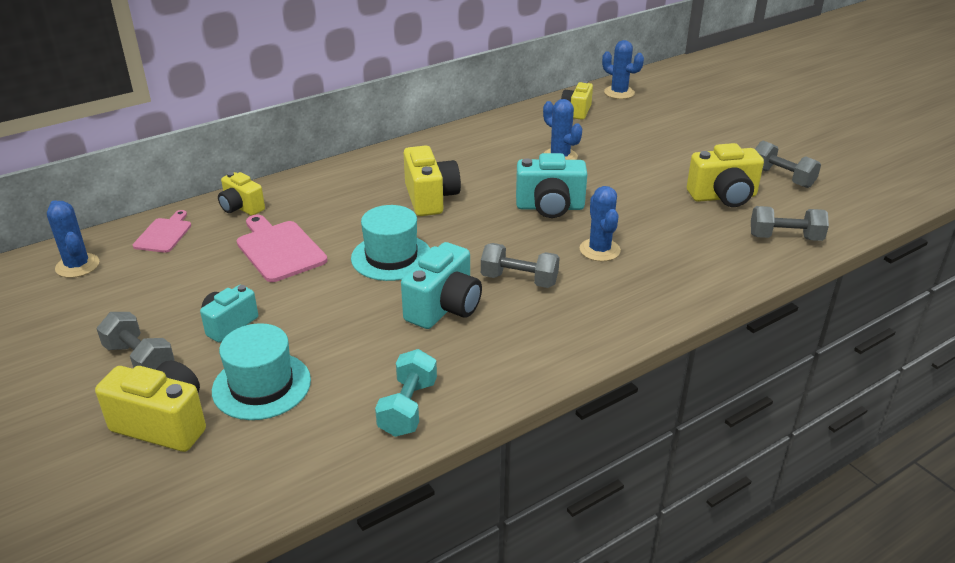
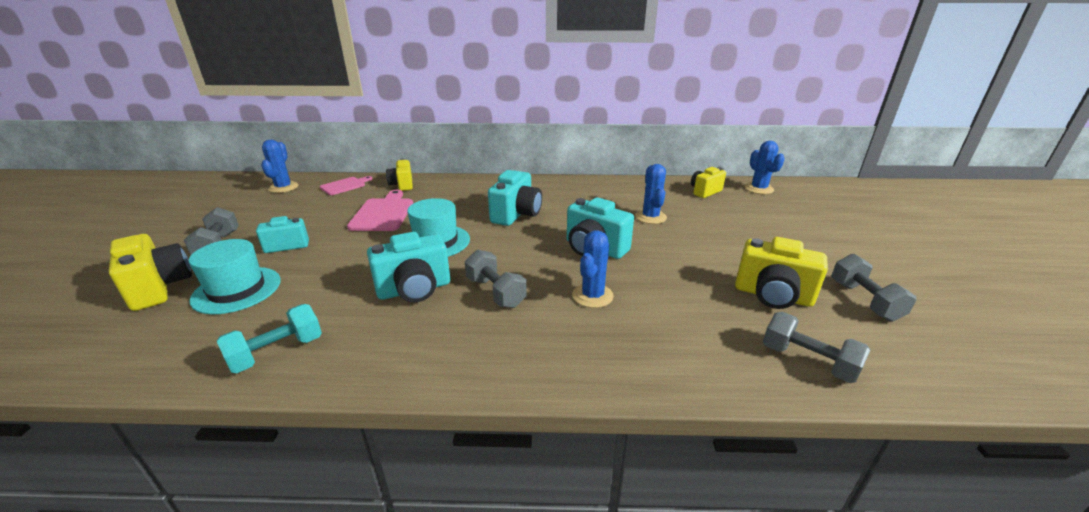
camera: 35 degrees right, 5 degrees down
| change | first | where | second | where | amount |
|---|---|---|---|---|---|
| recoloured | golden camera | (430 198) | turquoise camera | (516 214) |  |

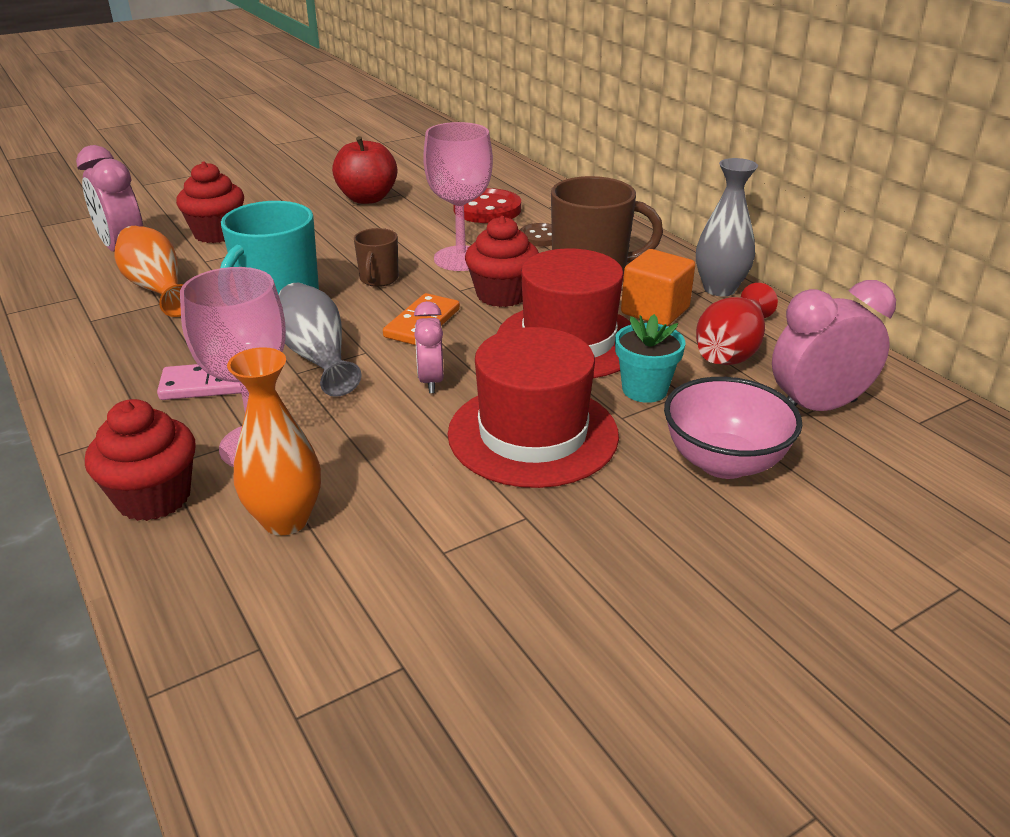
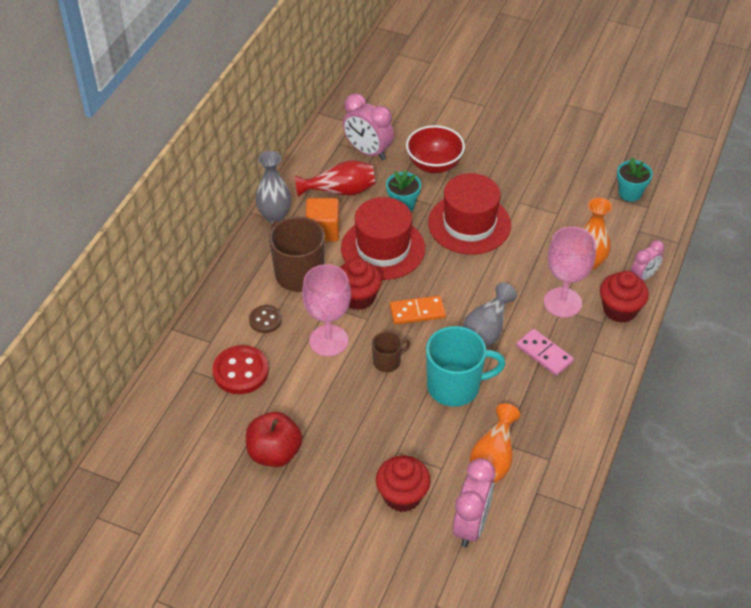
camera: 125 degrees left, 15 degrees up
| change | first | where | second | where | amount |
|---|---|---|---|---|---|
| moved | rose-pink alarm clock | (431 381) |  | (643 276) |  |
| recoloured | rose-pink bowl | (723 462) | scarlet bowl | (434 165) |  |
| added |  |  | turquoise plant pot | (630 193) |  |

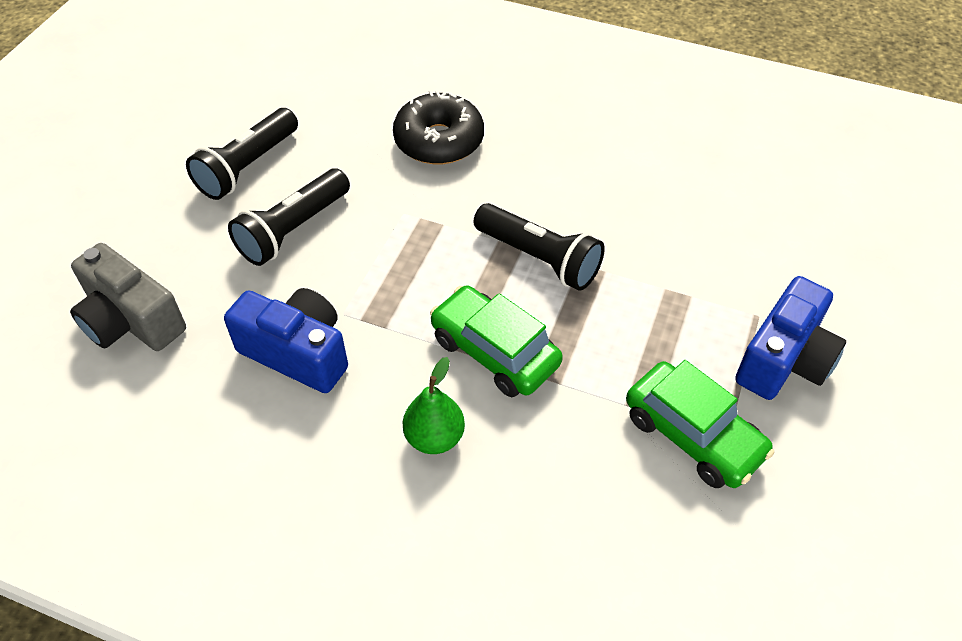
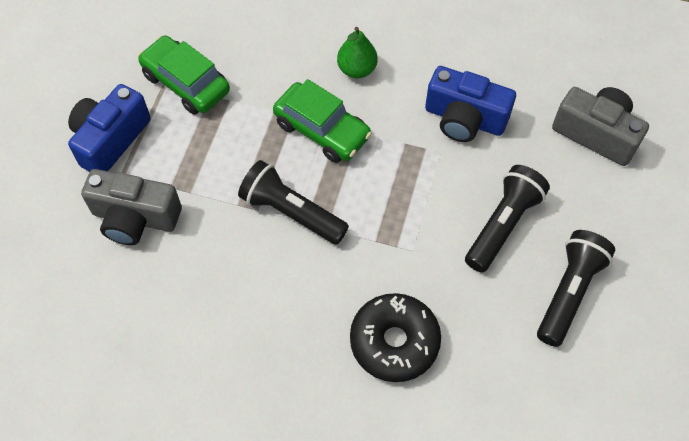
camera: 175 degrees right, 10 degrees up
| change | first | where | second | where | amount |
|---|---|---|---|---|---|
| added |  |  | gray camera | (135 218) |  |

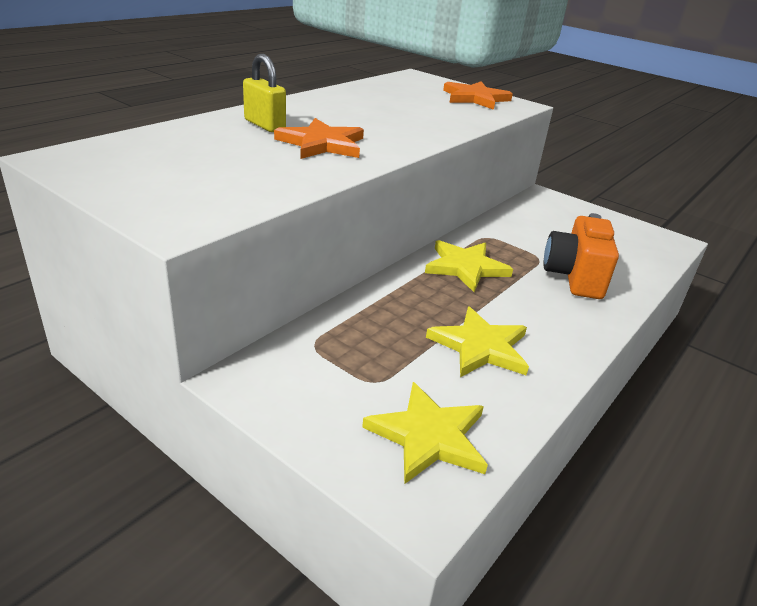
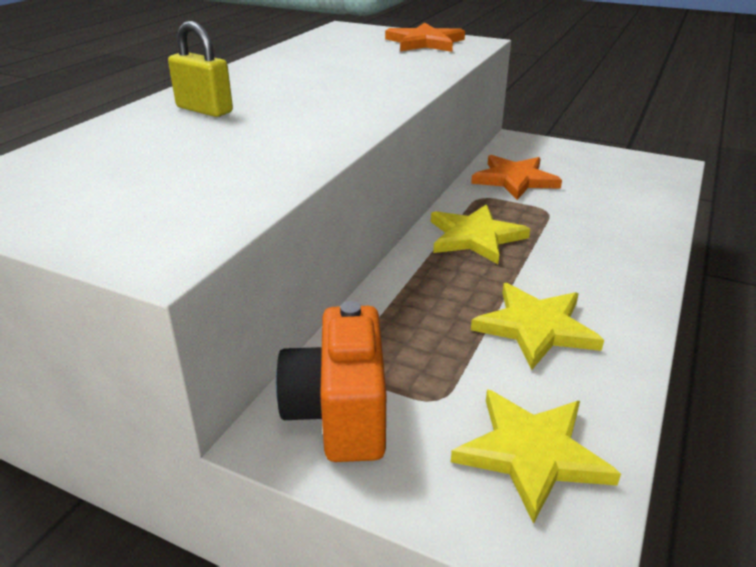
camera: 10 degrees left, 0 degrees up
| change | first | where | second | where | amount |
|---|---|---|---|---|---|
| moved | bright orange five-pointed star | (322 144) |  | (514 180) |  |
| moved | bright orange camera | (574 277) |  | (339 414) |  |

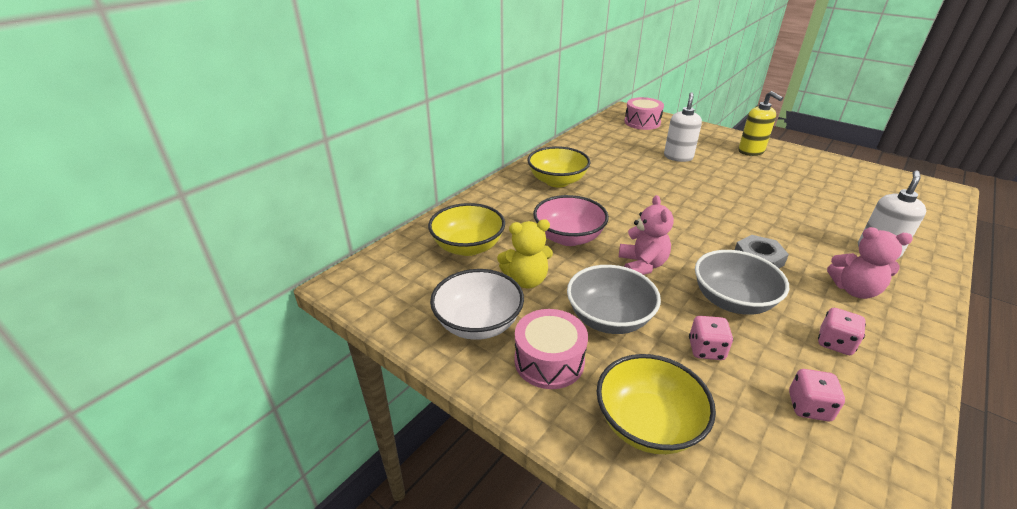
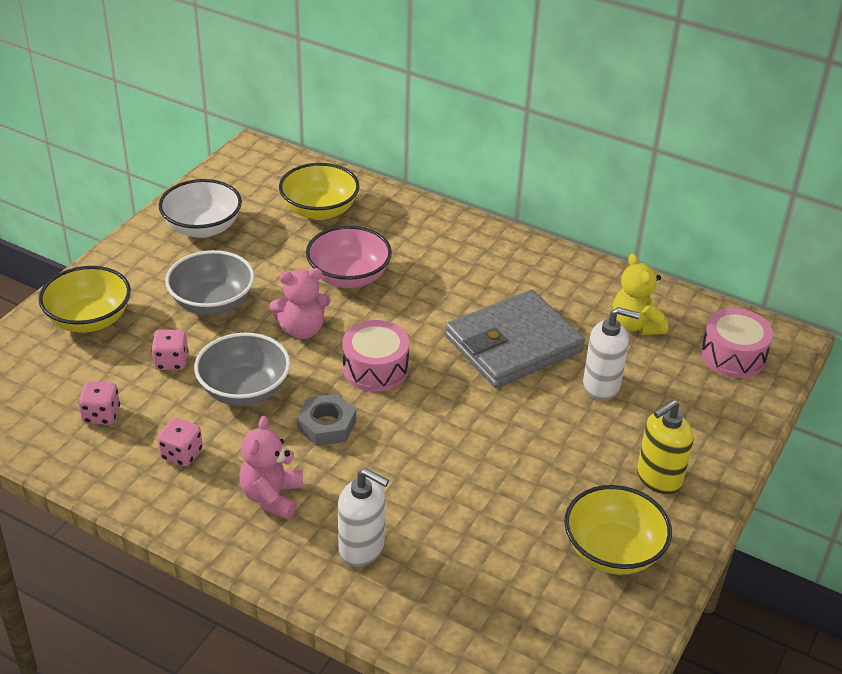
camera: 80 degrees right, 5 degrees up
| change | first | where | second | where | amount |
|---|---|---|---|---|---|
| moved | golden bowl | (557 181) |  | (612 551) |  |
| moved | golden teddy | (526 280) |  | (636 325) |  |
| moved | rose-pink snare drum | (549 361) |  | (375 368) |  |
| added |  |  | gray billfold | (513 344) |  |

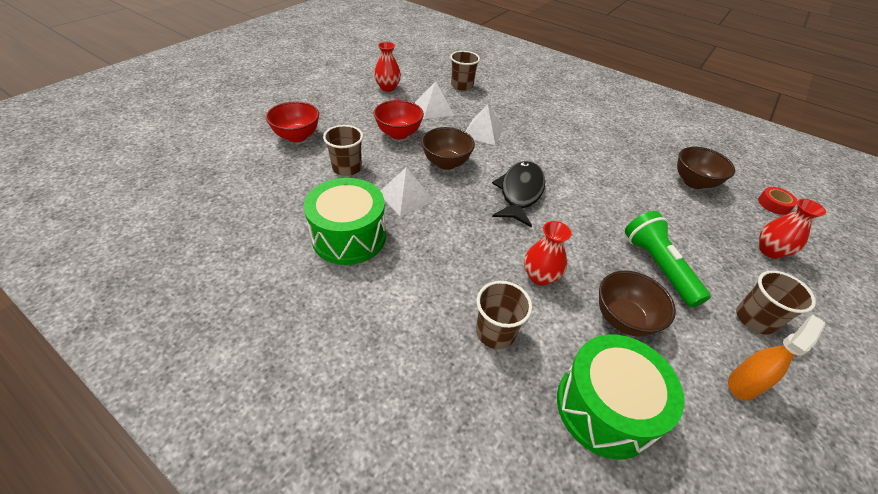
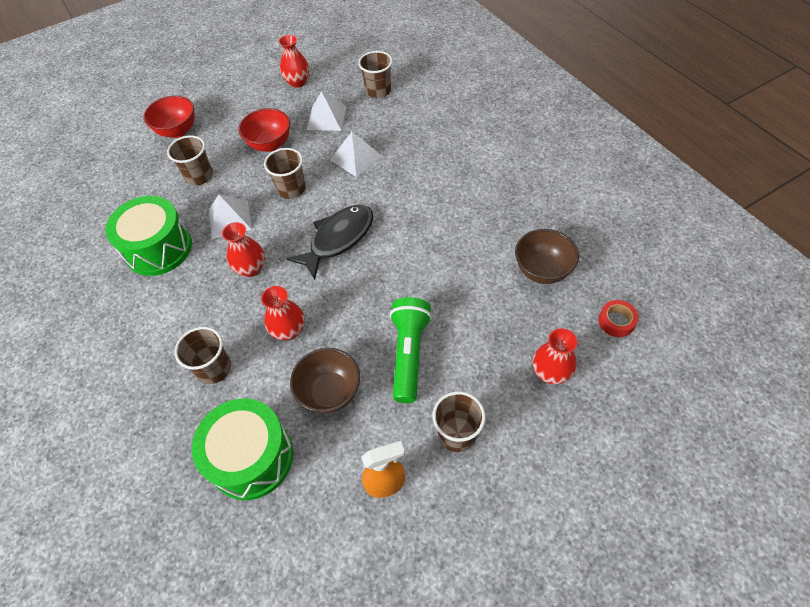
camera: 30 degrees right, 10 degrees up
| change | first | where | second | where | amount |
|---|---|---|---|---|---|
| replaced | dark brown bowl | (446 163) | dark brown tumbler | (291 189) |  |
| added |  |  | scarlet tall vase | (251 268) |  |

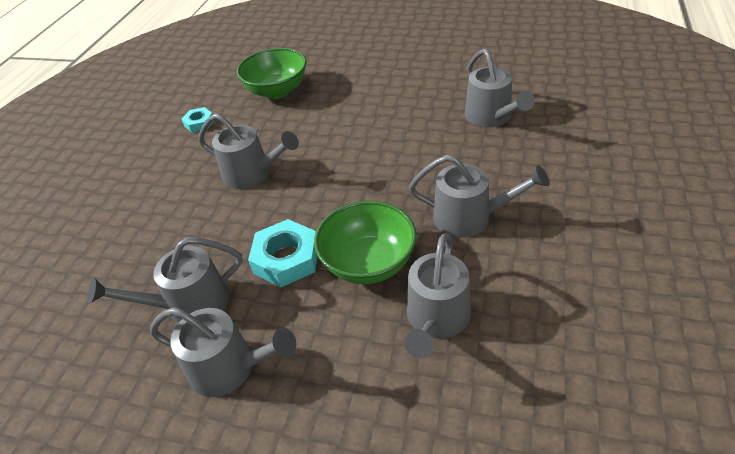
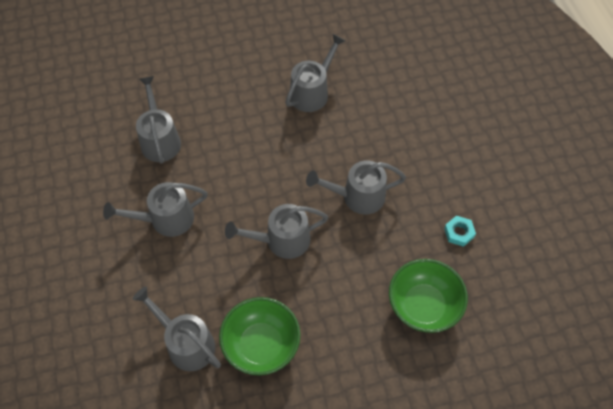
camera: 145 degrees right, 15 degrees up
| change | first | where | second | where | amount |
|---|---|---|---|---|---|
| moved | leaf-green bowl | (368 263) |  | (261 345) |  |
| removed | turquoise hexagon nut | (286 258) |  |  |  |
| moved | gray sprinkling can | (229 368) |  | (282 240) |  |

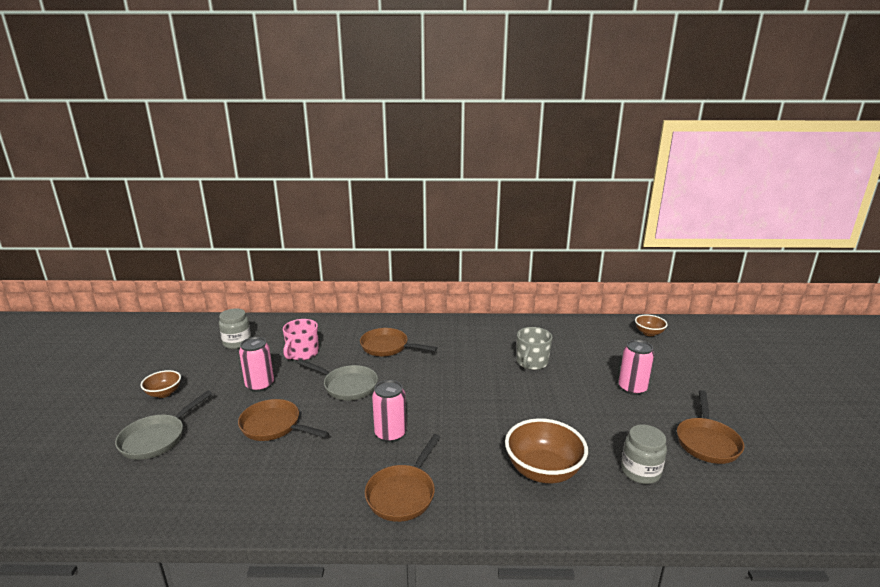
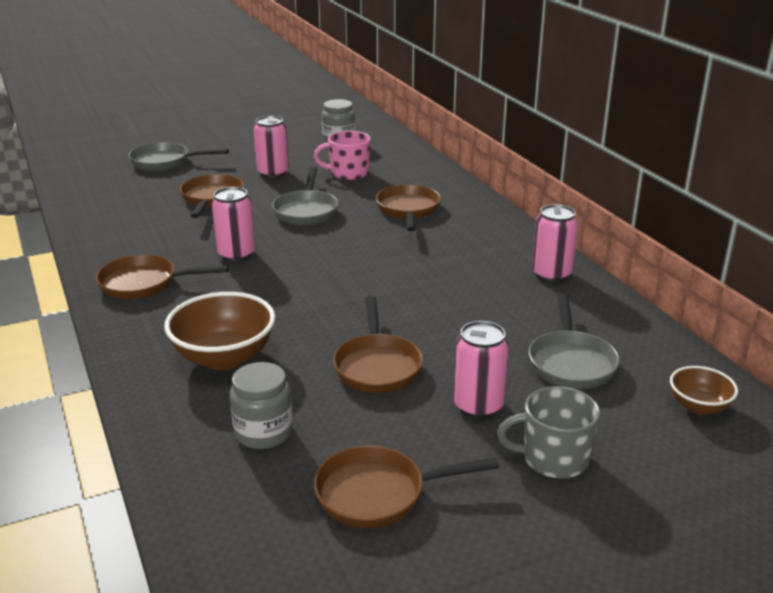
camera: 65 degrees right, 5 degrees up
| change | first | where | second | where | amount |
|---|---|---|---|---|---|
| moved | gray mug | (531 362) |  | (553 458) |  |
| removed | dark brown bowl | (164 393) |  |  |  |
| added |  |  | rose-pink soda can | (551 274) |  |
| added |  |  | gray skillet | (571 362) |  |
| added |  |  | dark brown skillet | (377 366) |  |

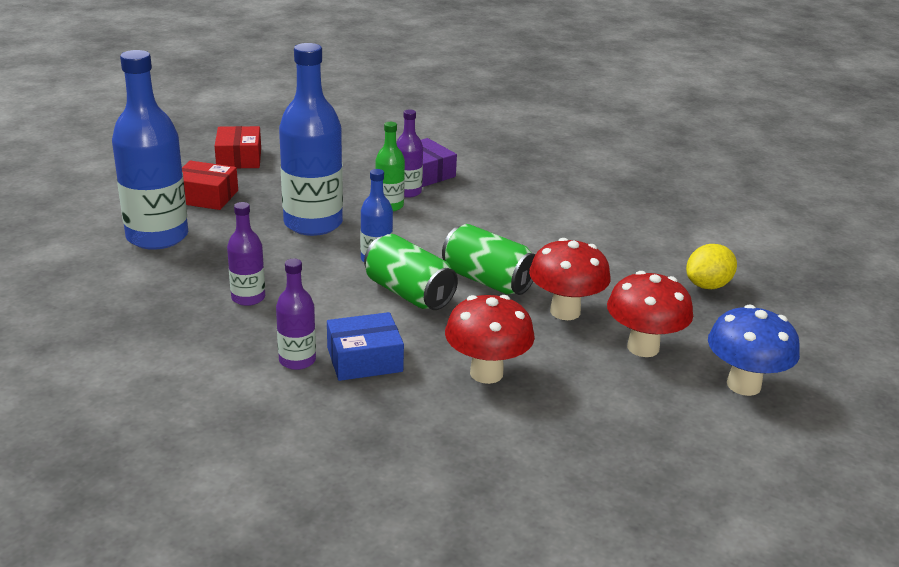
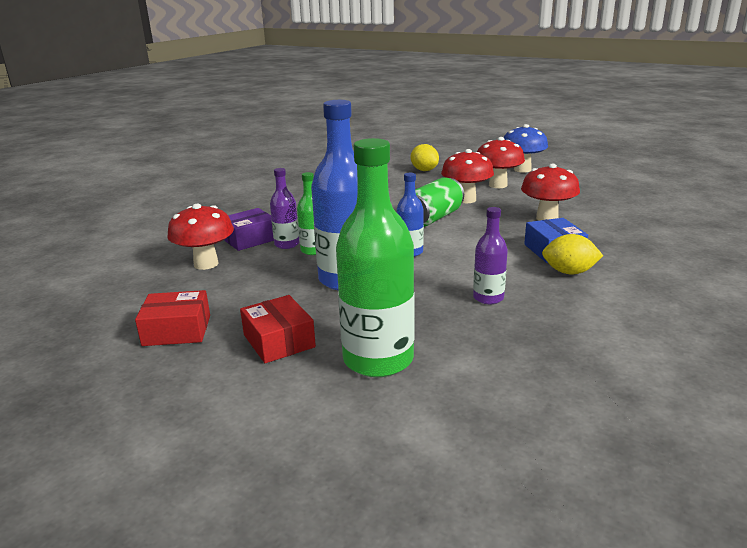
camera: 85 degrees left, 5 degrees down
| change | first | where | second | where | amount |
|---|---|---|---|---|---|
| recoloured | royal blue flask | (157 237) | leaf-green flask | (378 359) |  |
| turned | scarlet package | (205 197) |  | (279 341) | 45 degrees counterclockwise |
| removed | leaf-green soda can | (409 293) |  |  |  |
| replaced | violet flask | (297 360) | golden citrus fruit | (569 272) |  |
| added |  |  | scarlet fungus | (206 264) |  |

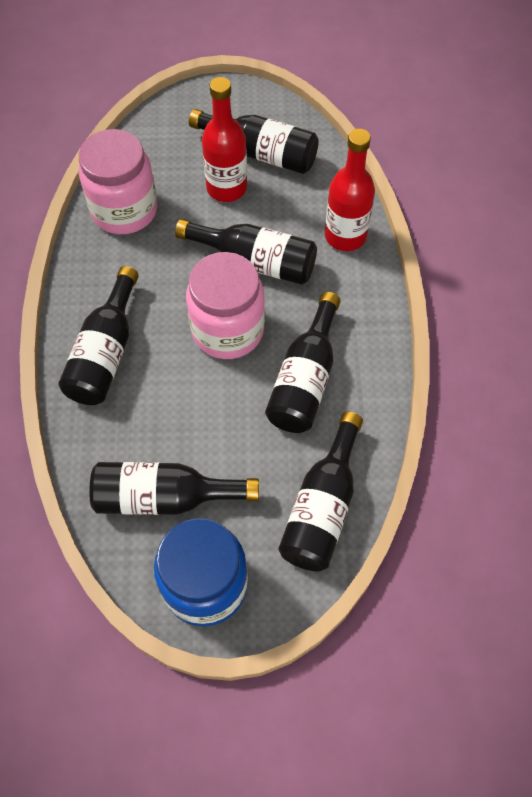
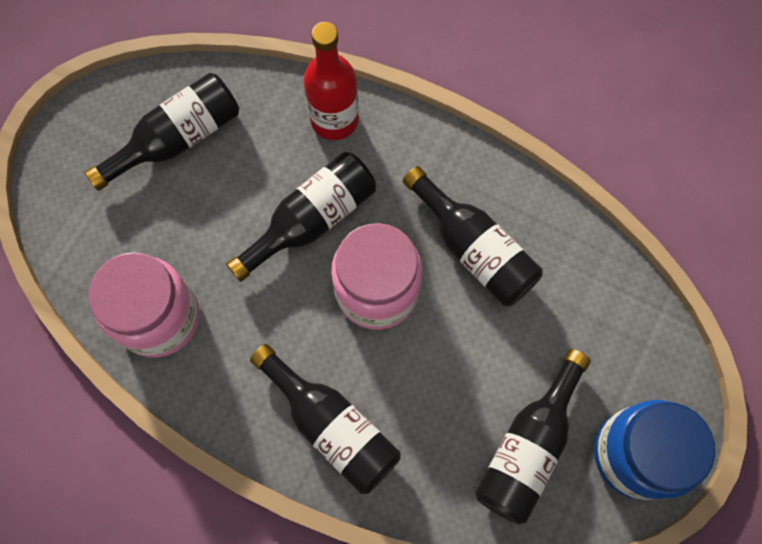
camera: 60 degrees left, 10 degrees up
| change | first | where | second | where | amount |
|---|---|---|---|---|---|
| removed | scarlet flask | (226 188) |  |  |  |
| removed | ebony flask | (322 506) |  |  |  |

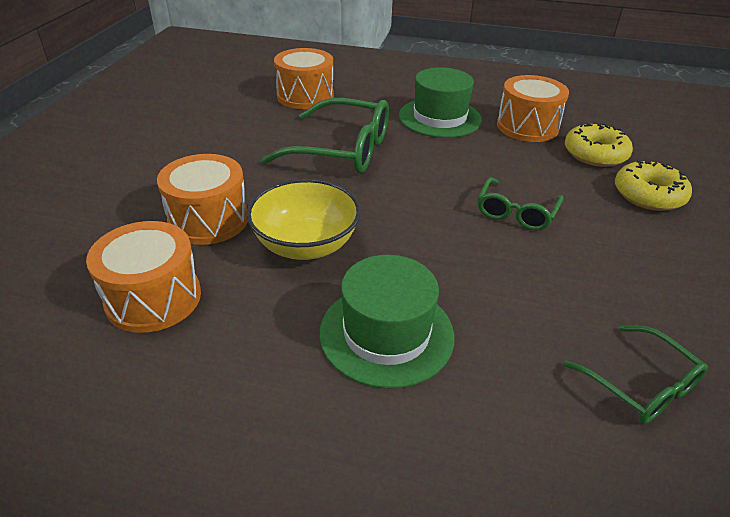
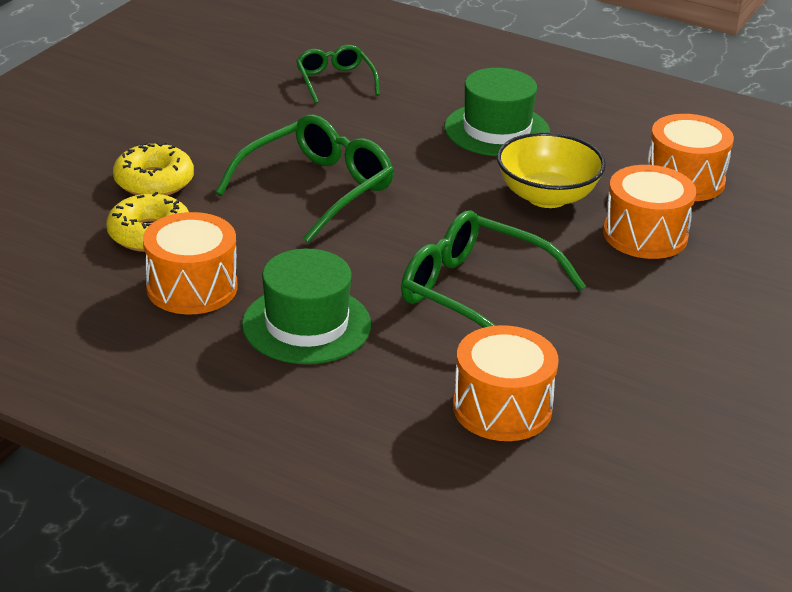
camera: 165 degrees left, 5 degrees down
| change | first | where | second | where | amount |
|---|---|---|---|---|---|
| resized | leaf-green spectacles | (516 213) |  | (317 189) | x1.70 |

